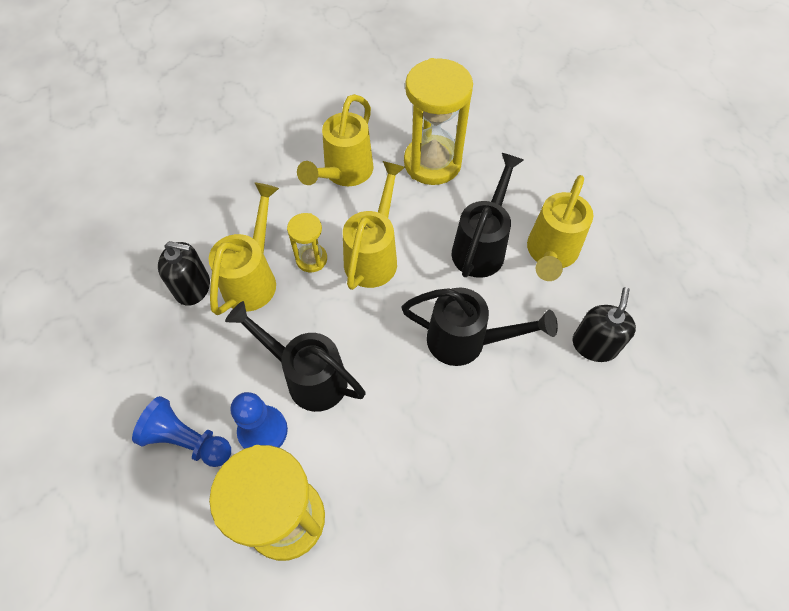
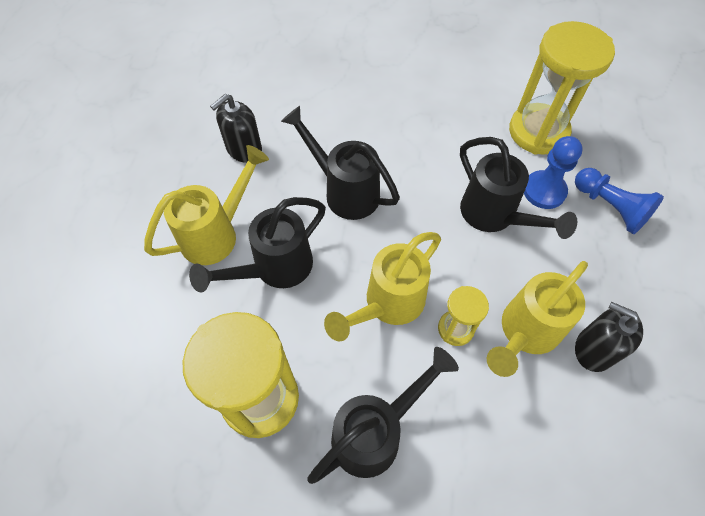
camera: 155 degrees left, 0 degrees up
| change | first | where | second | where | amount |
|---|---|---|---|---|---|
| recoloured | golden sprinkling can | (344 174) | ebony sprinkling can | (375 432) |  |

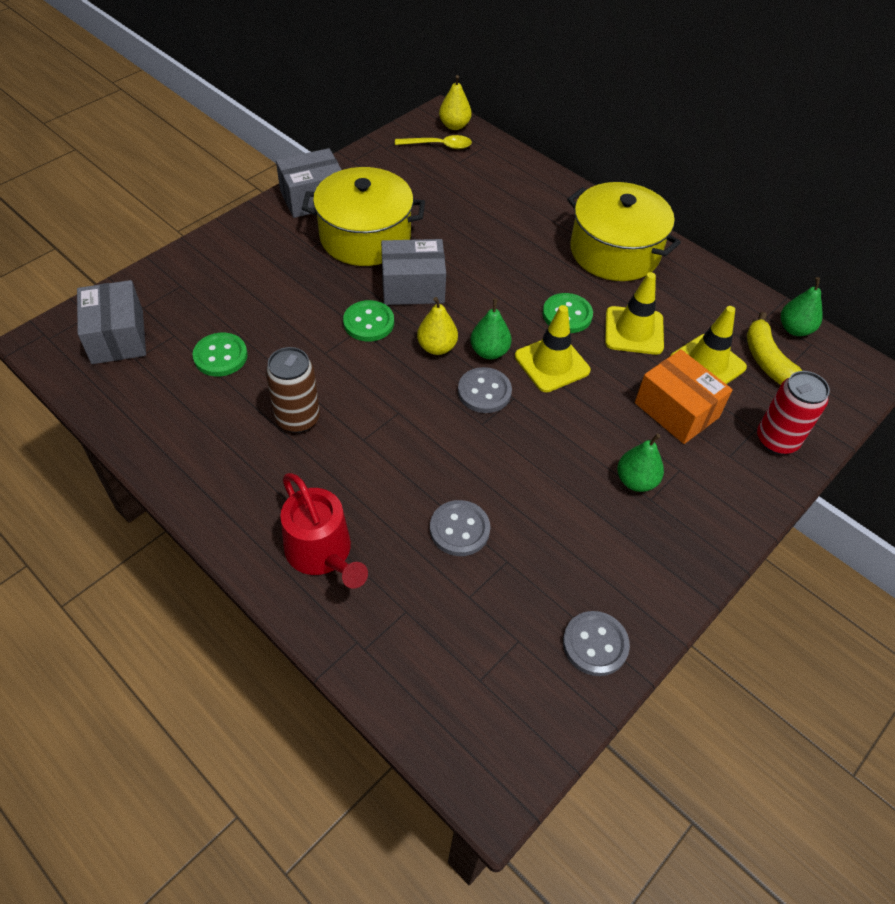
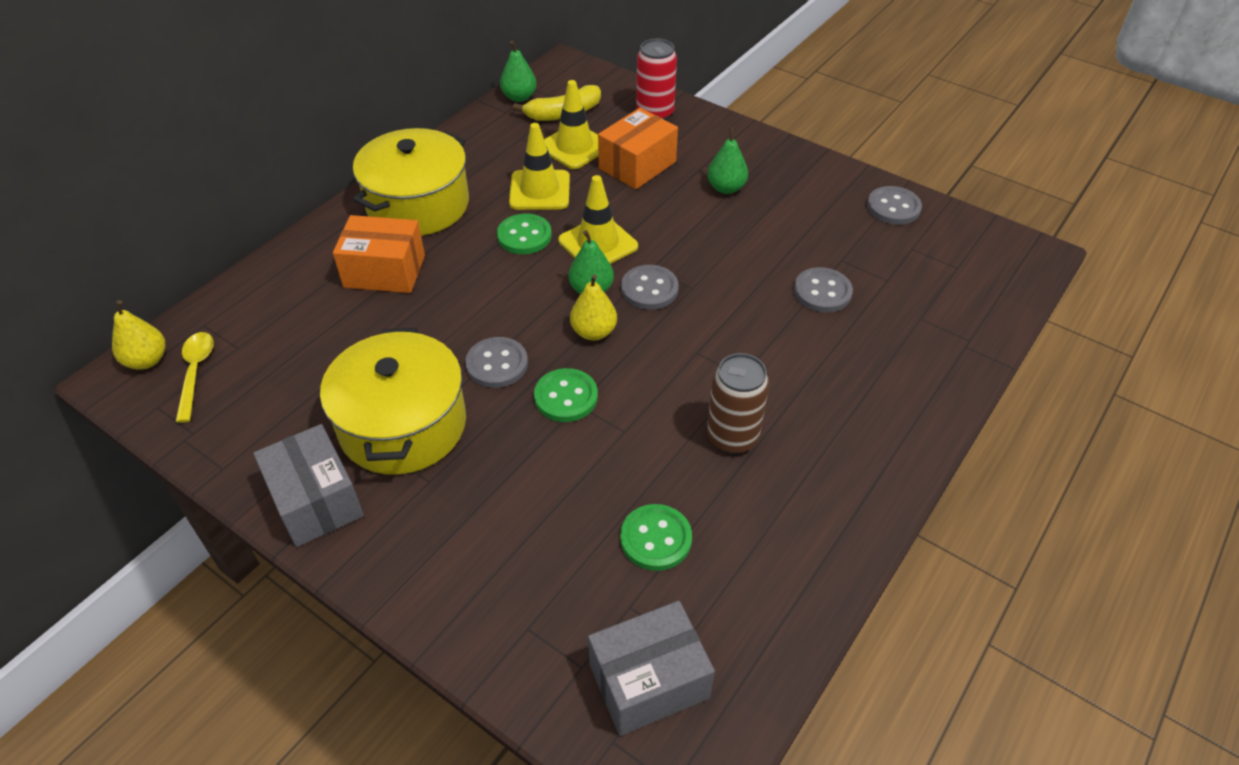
camera: 95 degrees left, 5 degrees down
| change | first | where | second | where | amount |
|---|---|---|---|---|---|
| replaced | gray package | (413 287) | gray shirt button | (497 364) |  |
| removed | scarlet sprinkling can | (322 553) |  |  |  |
| added |  |  | bright orange package | (384 271) |  |

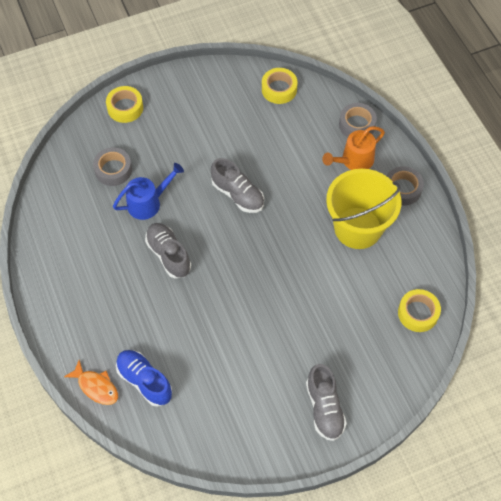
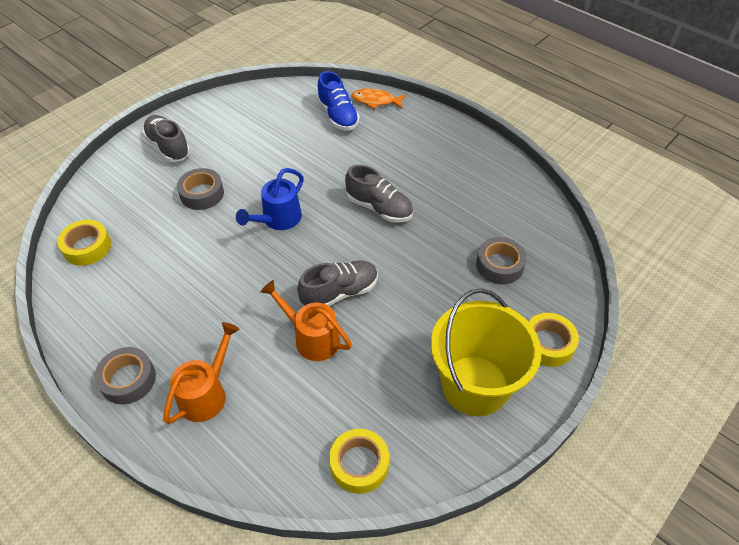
camera: 155 degrees right, 10 degrees down
| change | first | where | second | where | amount |
|---|---|---|---|---|---|
| moved | gray tape | (357 125) |  | (202 194) |  |
| turned | gray shoe | (238 194) |  | (340 292) | 135 degrees clockwise |
| moved | royal blue sprinkling can | (148 202) |  | (278 220) |  |
| moved | golden sand bucket | (358 228) |  | (474 385) |  |
| turned | royal blue shoe | (144 381) |  | (338 116) | 45 degrees clockwise |
| added |  |  | bright orange sprinkling can | (311 337) |  |

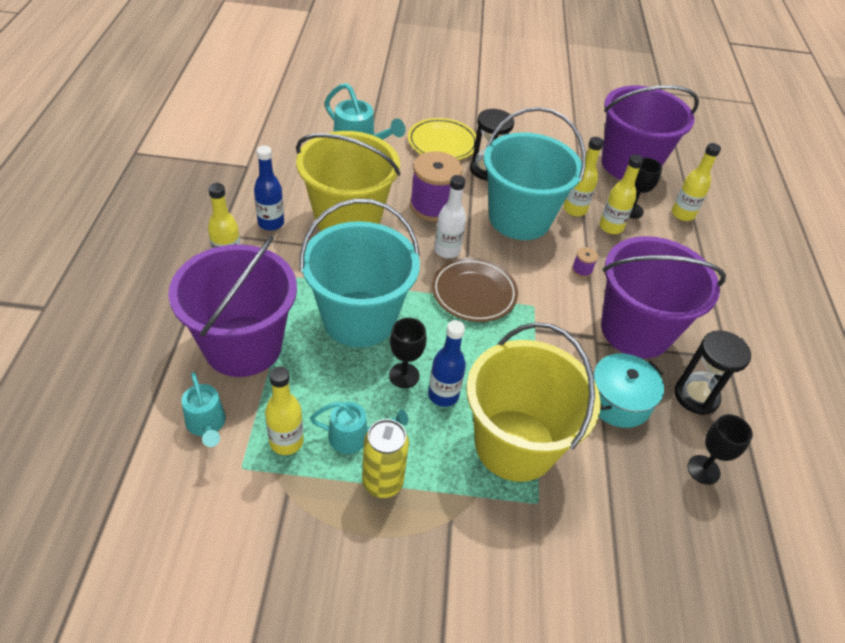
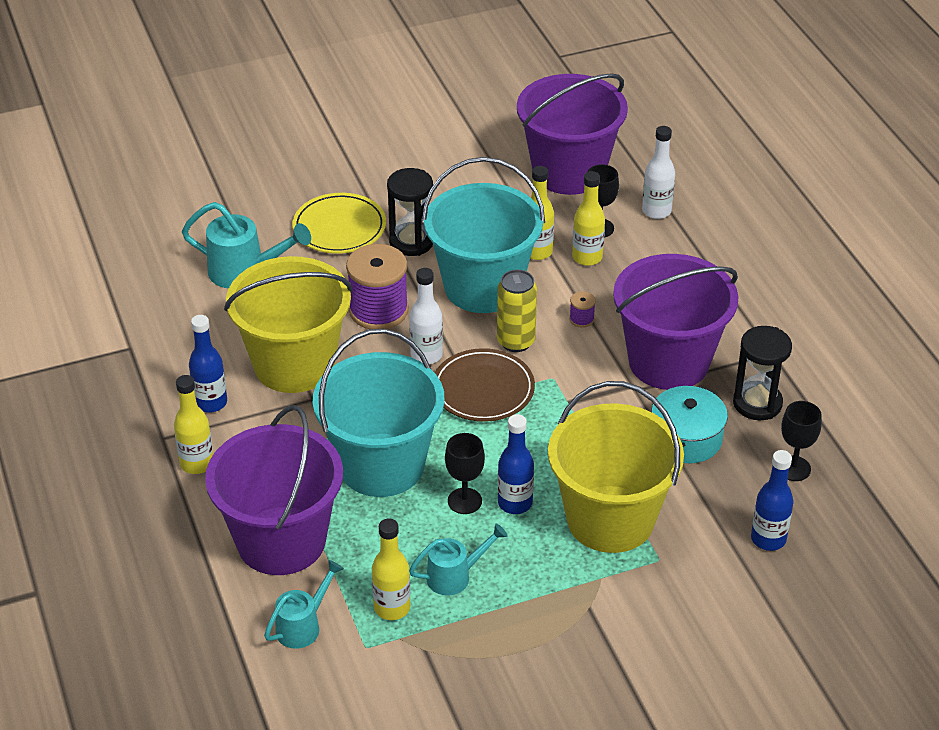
camera: 20 degrees left, 5 degrees down
| change | first | where | second | where | amount |
|---|---|---|---|---|---|
| recoloured | golden flask | (682 214) | pure white flask | (656 211) |  |
| turned | turquoise sprinkling can | (207 425) |  | (303 626) | 90 degrees counterclockwise |
| moved | golden soda can | (382 482) |  | (516 341) |  |
| added |  |  | royal blue flask | (768 539) |  |

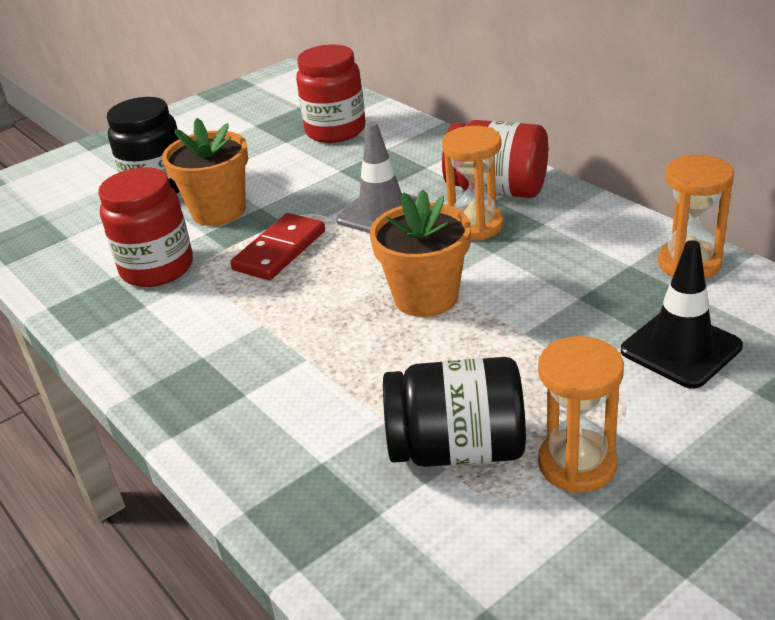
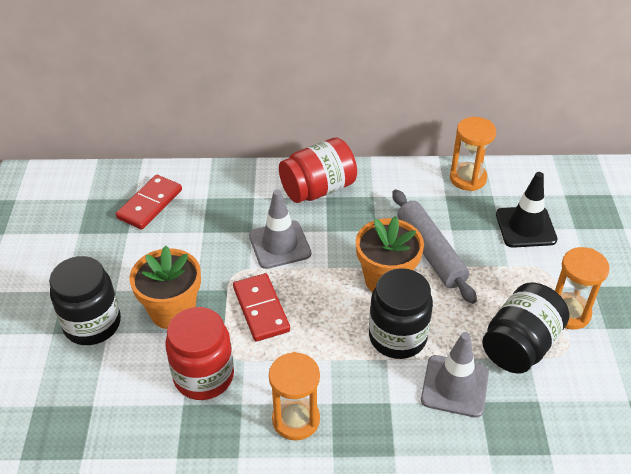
camera: 55 degrees left, 10 degrees up
| change | first | where | second | where | amount |
|---|---|---|---|---|---|
| replaced | scarlet jam jar | (335 131) | scarlet domino piece | (150 204) |  |
| moved | bright orange hourglass | (475 226) |  | (296 420) |  |
| added |  |  | gray dough roller | (430 252) |  |
| added |  |  | ebony jam jar | (397 337) |  |
| added |  |  | gray traffic cone | (455 386) |  |

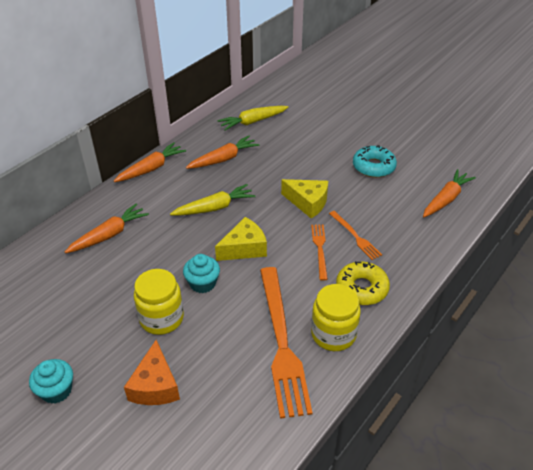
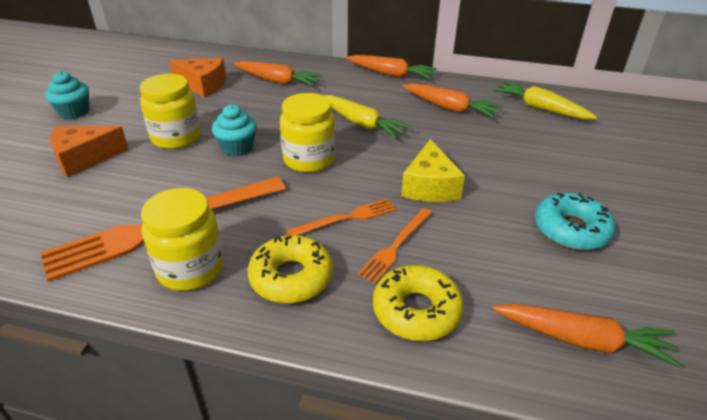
camera: 65 degrees right, 5 degrees down
| change | first | where | second | where | amount |
|---|---|---|---|---|---|
| replaced | golden cheese wedge | (244 248) | golden jam jar | (309 160) |  |
| added |  |  | bright orange cheese wedge | (203 85) |  |
| added |  |  | golden glazed donut | (416 310) |  |

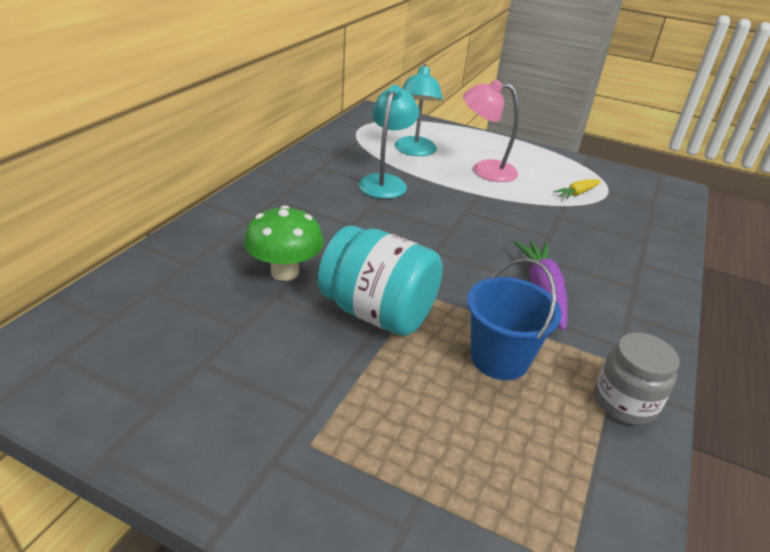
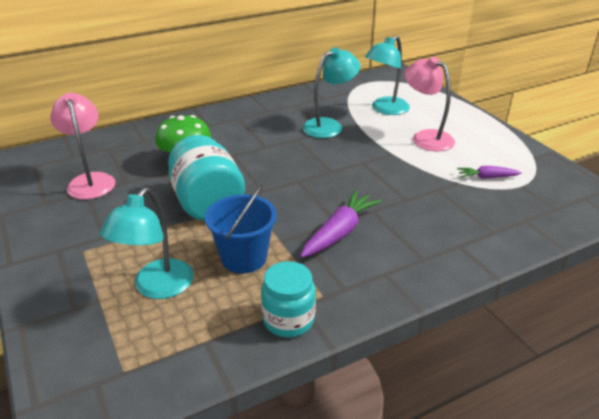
camera: 40 degrees right, 0 degrees up
| change | first | where | second | where | amount |
|---|---|---|---|---|---|
| recoloured | golden toy carrot | (577 193) | violet toy carrot | (487 177) |  |
| recoloured | gray jam jar | (624 403) | turquoise jam jar | (288 320) |  |
| added |  |  | rose-pink reading lamp | (90 181) |  |
| added |  |  | turquoise reading lamp | (157 287) |  |

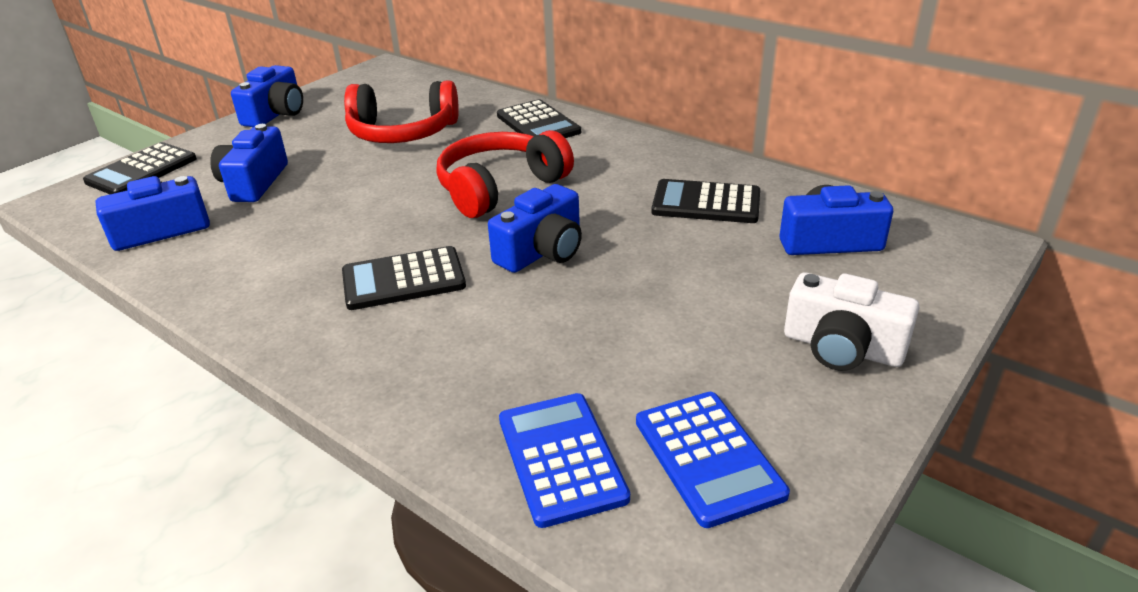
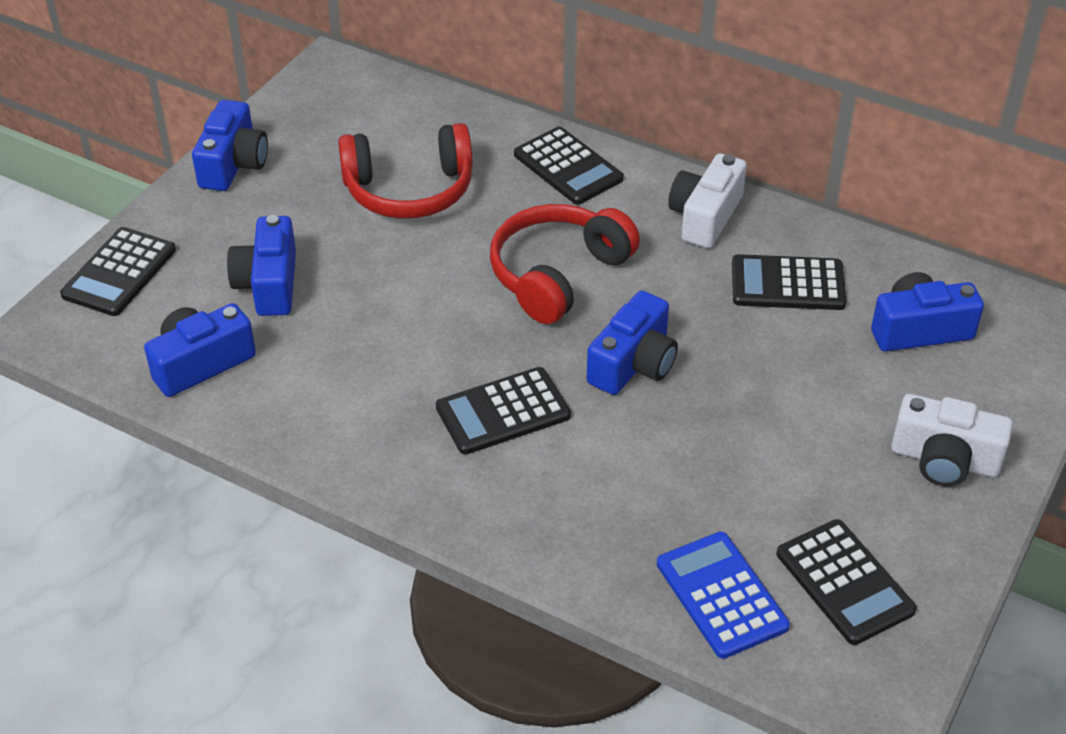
camera: 10 degrees left, 10 degrees up
| change | first | where | second | where | amount |
|---|---|---|---|---|---|
| recoloured | royal blue calculator | (708 457) | ebony calculator | (845 582) |  |
| added |  |  | pure white camera | (705 217) |  |

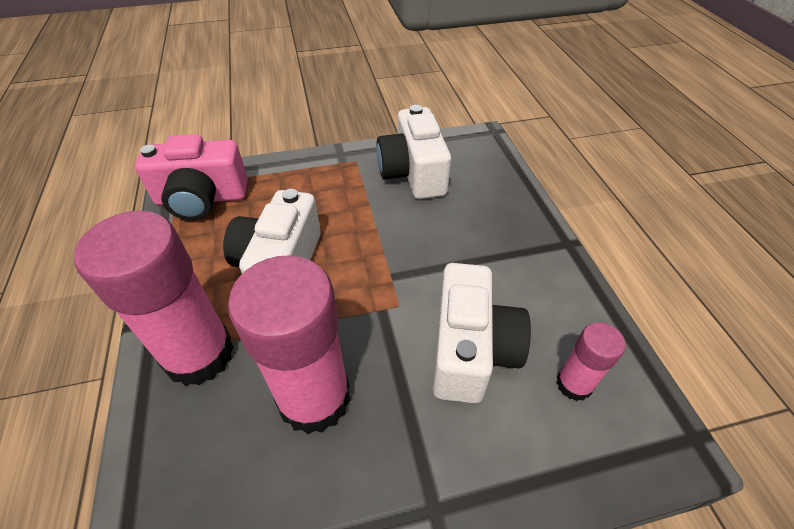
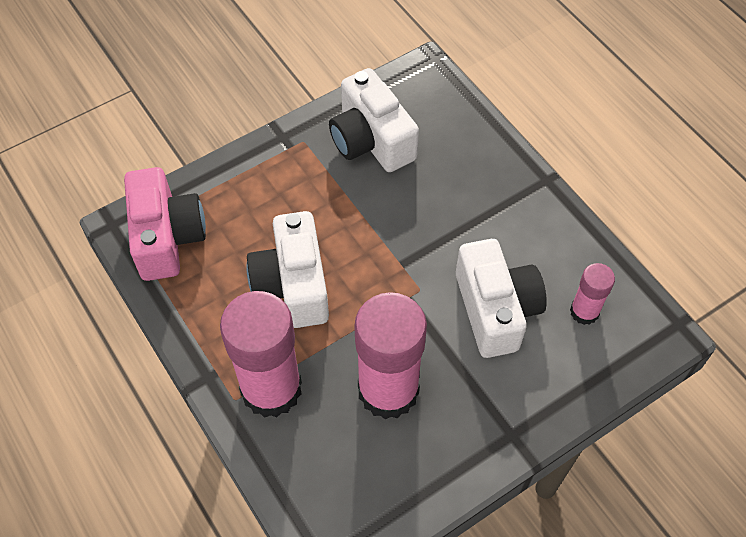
camera: 20 degrees left, 10 degrees up
| change | first | where | second | where | amount |
|---|---|---|---|---|---|
| turned | rose-pink camera | (202 199) |  | (167 237) | 75 degrees counterclockwise |

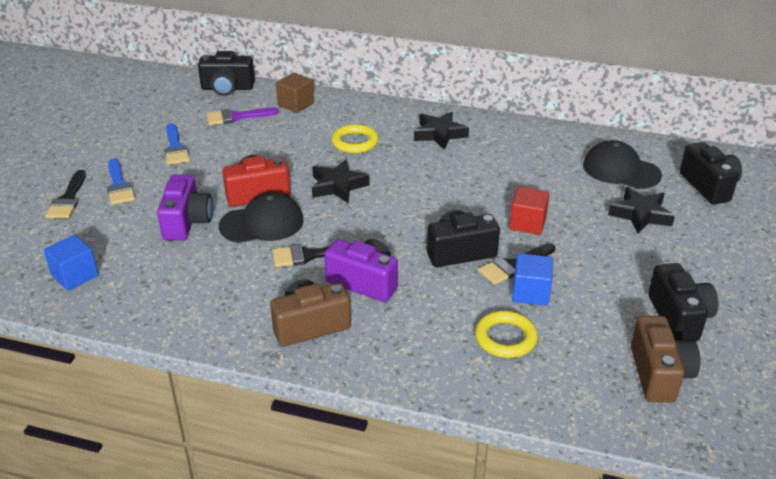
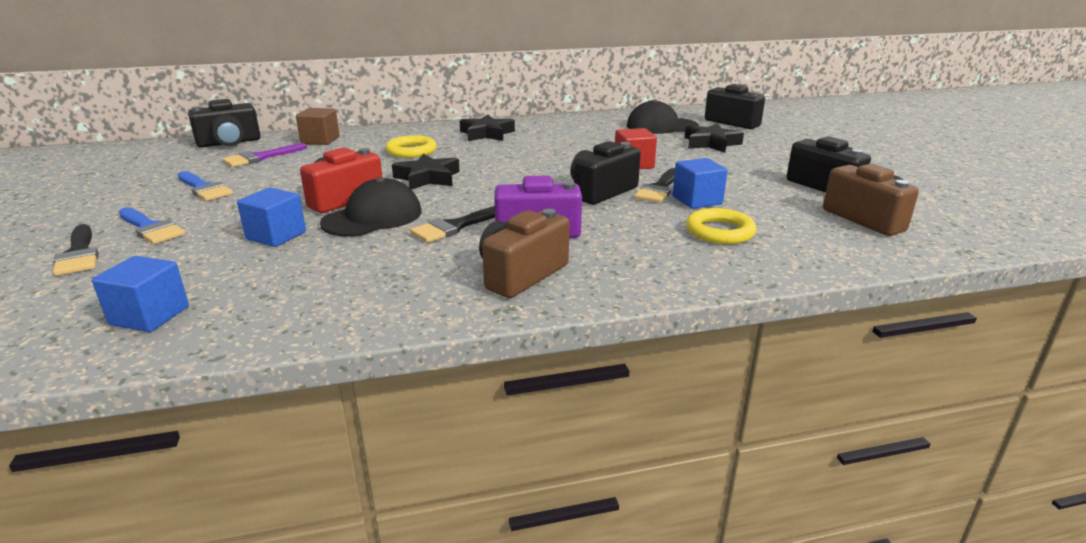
camera: 30 degrees left, 10 degrees down
| change | first | where | second | where | amount |
|---|---|---|---|---|---|
| replaced | violet camera | (187 222) | royal blue cube | (276 236) |  |

